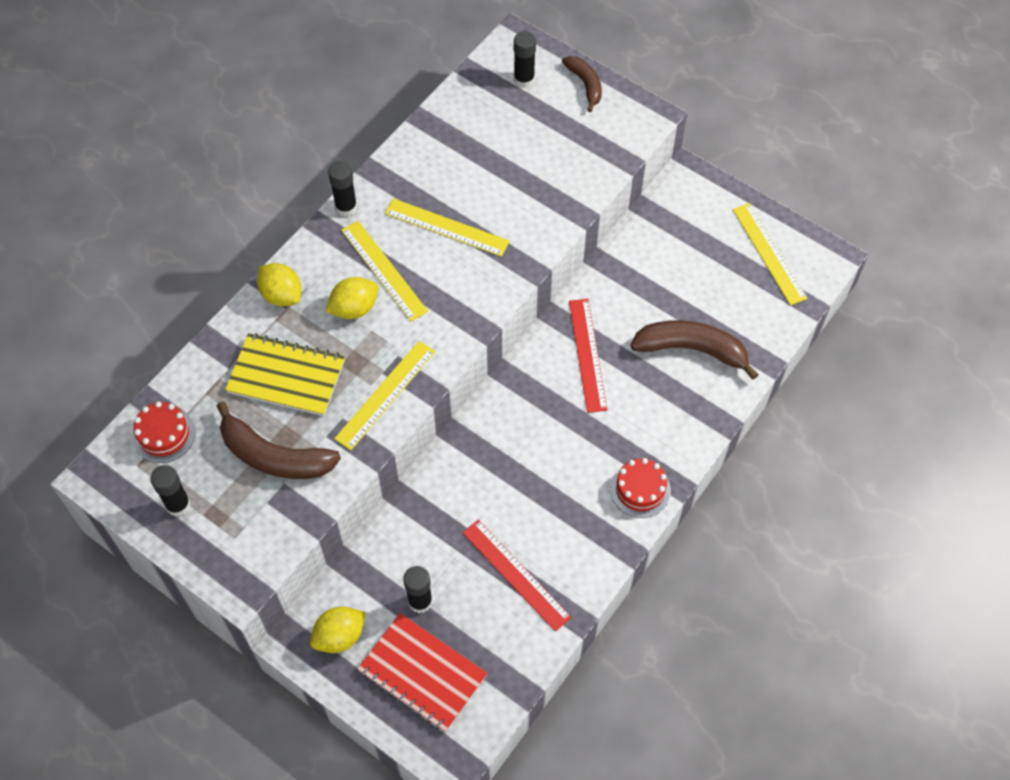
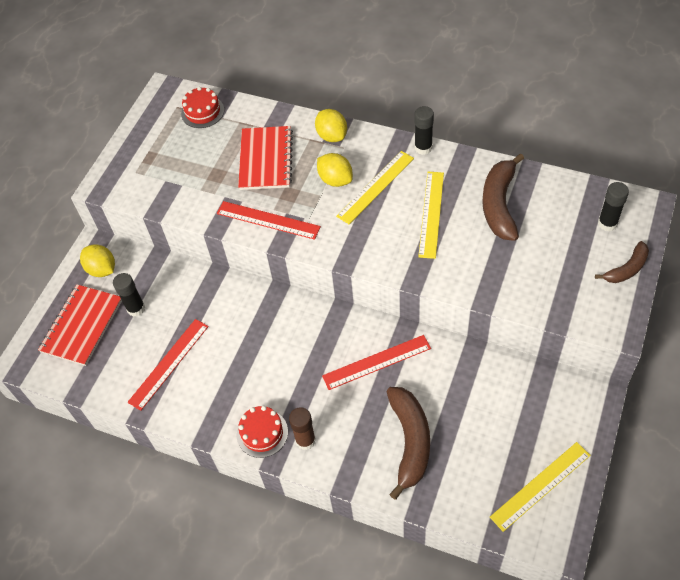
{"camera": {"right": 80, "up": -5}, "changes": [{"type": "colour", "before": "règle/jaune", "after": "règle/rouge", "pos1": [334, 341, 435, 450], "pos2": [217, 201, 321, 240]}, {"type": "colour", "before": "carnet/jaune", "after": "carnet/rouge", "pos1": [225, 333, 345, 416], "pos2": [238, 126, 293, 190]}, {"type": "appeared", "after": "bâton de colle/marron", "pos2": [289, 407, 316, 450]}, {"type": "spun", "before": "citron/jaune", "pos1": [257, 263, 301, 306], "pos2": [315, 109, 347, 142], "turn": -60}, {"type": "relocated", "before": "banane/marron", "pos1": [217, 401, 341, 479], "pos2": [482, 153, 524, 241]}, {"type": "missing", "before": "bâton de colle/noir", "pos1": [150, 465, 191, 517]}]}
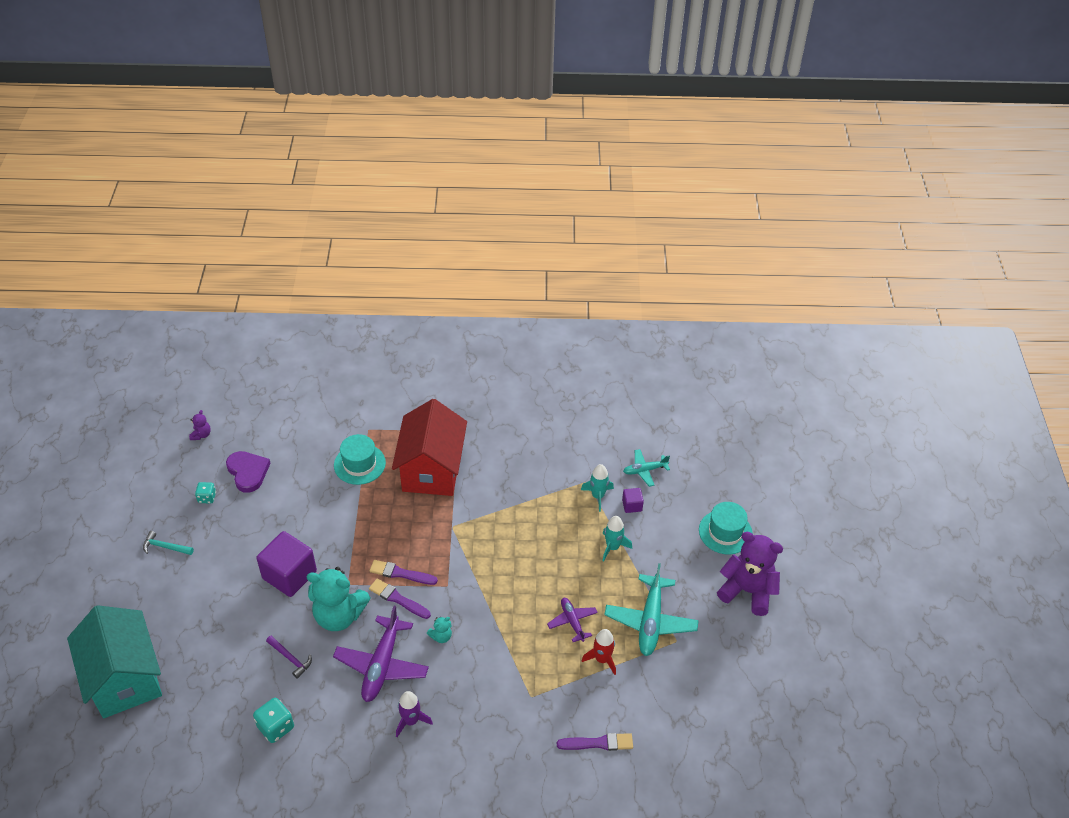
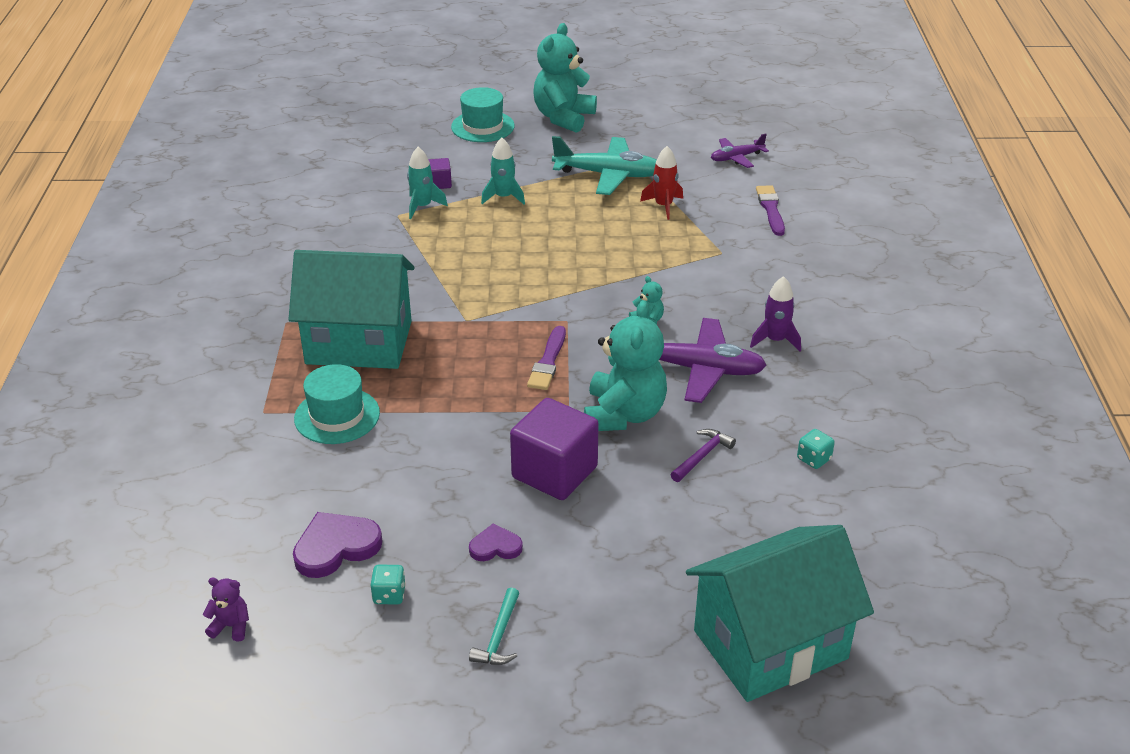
{"camera": {"right": -90, "up": -10}, "changes": [{"type": "colour", "before": "maison/rouge", "after": "maison/turquoise", "pos1": [392, 399, 467, 496], "pos2": [289, 250, 415, 369]}, {"type": "appeared", "after": "cœur/violet", "pos2": [469, 523, 523, 561]}, {"type": "colour", "before": "ours en peluche/violet", "after": "ours en peluche/turquoise", "pos1": [717, 532, 783, 616], "pos2": [533, 23, 597, 133]}, {"type": "relocated", "before": "avion/violet", "pos1": [547, 598, 598, 642], "pos2": [711, 133, 769, 168]}, {"type": "size", "before": "dé/turquoise", "pos1": [253, 698, 294, 743], "pos2": [797, 429, 835, 469], "scale": 0.64}, {"type": "missing", "before": "pinceau/violet", "pos1": [369, 579, 431, 619]}, {"type": "missing", "before": "avion/turquoise", "pos1": [623, 449, 670, 487]}]}
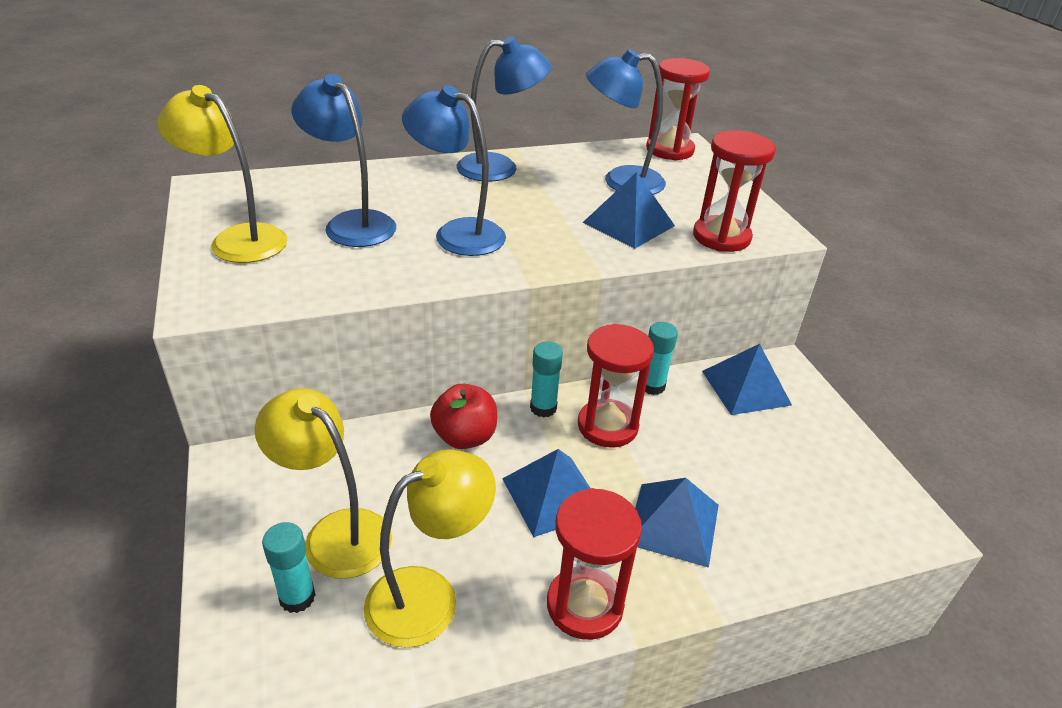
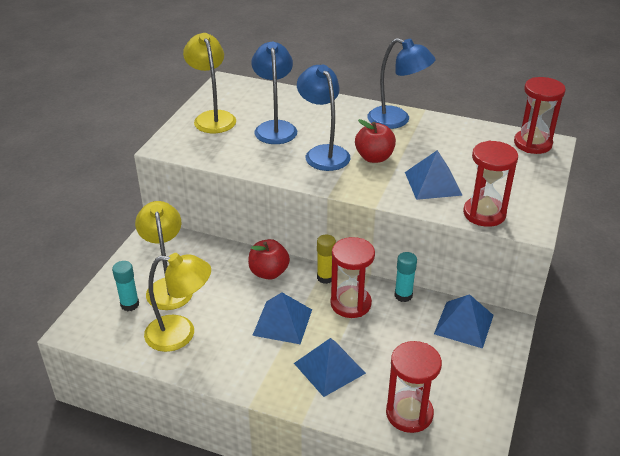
{"camera": {"right": 40, "up": 0}, "changes": [{"type": "colour", "before": "bâton de colle/turquoise", "after": "bâton de colle/jaune", "pos1": [530, 342, 563, 418], "pos2": [317, 235, 336, 284]}, {"type": "appeared", "after": "pomme/rouge", "pos2": [355, 119, 396, 163]}, {"type": "relocated", "before": "sablier/rouge", "pos1": [547, 488, 642, 640], "pos2": [386, 341, 442, 433]}, {"type": "missing", "before": "lampe/bleu", "pos1": [586, 49, 666, 195]}]}
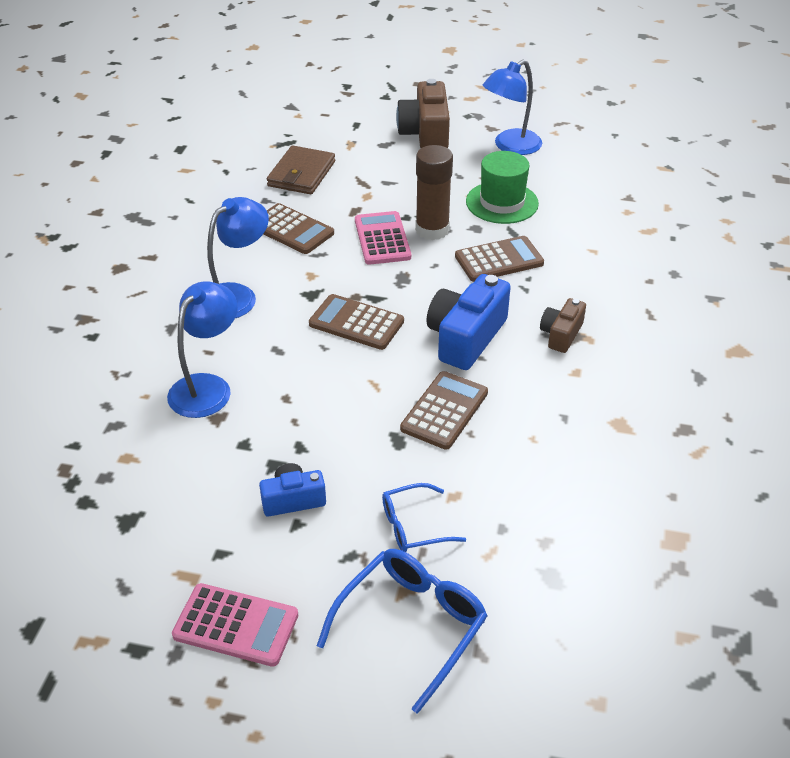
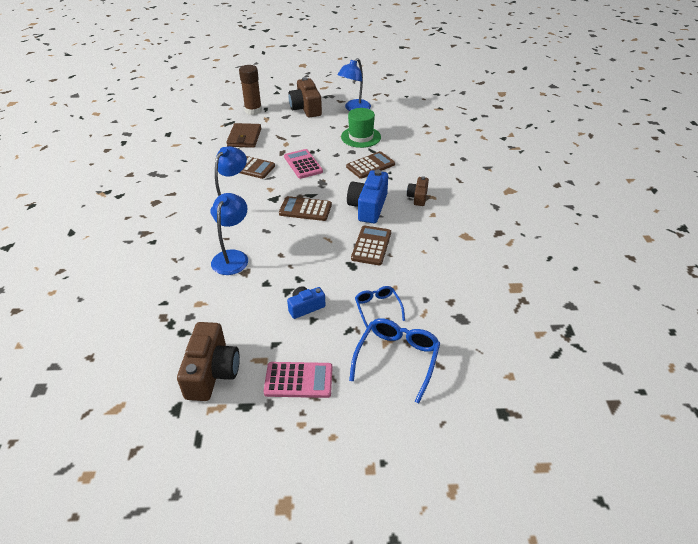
{"camera": {"right": -15, "up": 0}, "changes": [{"type": "appeared", "after": "appareil photo/marron", "pos2": [177, 322, 240, 401]}, {"type": "relocated", "before": "bâton de colle/marron", "pos1": [415, 145, 453, 240], "pos2": [239, 65, 262, 115]}, {"type": "spun", "before": "lunettes/bleu", "pos1": [382, 483, 466, 552], "pos2": [355, 286, 405, 328], "turn": 105}]}
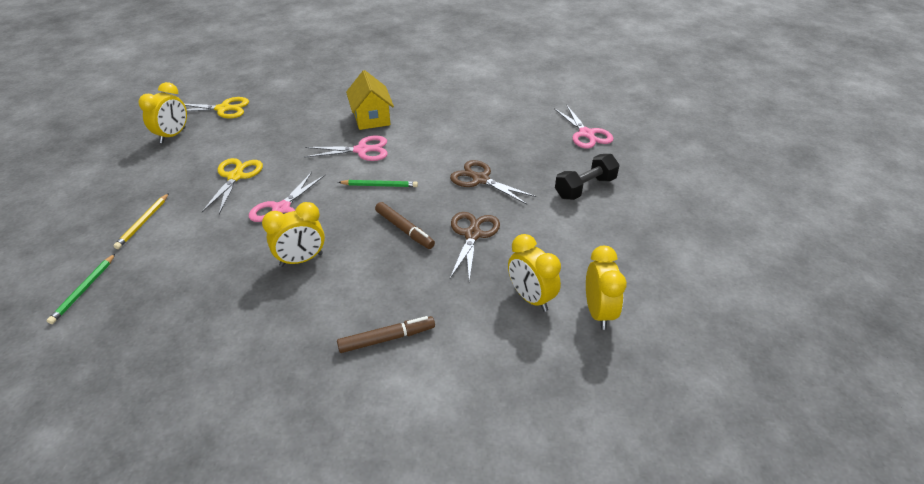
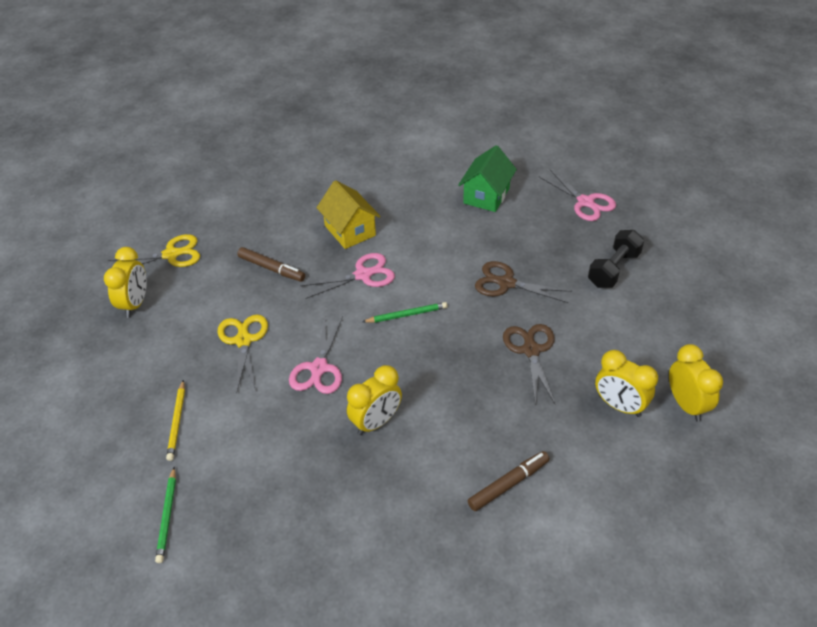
{"camera": {"right": -15, "up": 5}, "changes": [{"type": "relocated", "before": "feutre/marron", "pos1": [375, 202, 435, 249], "pos2": [237, 247, 305, 282]}, {"type": "appeared", "after": "maison/vert", "pos2": [458, 145, 517, 212]}]}
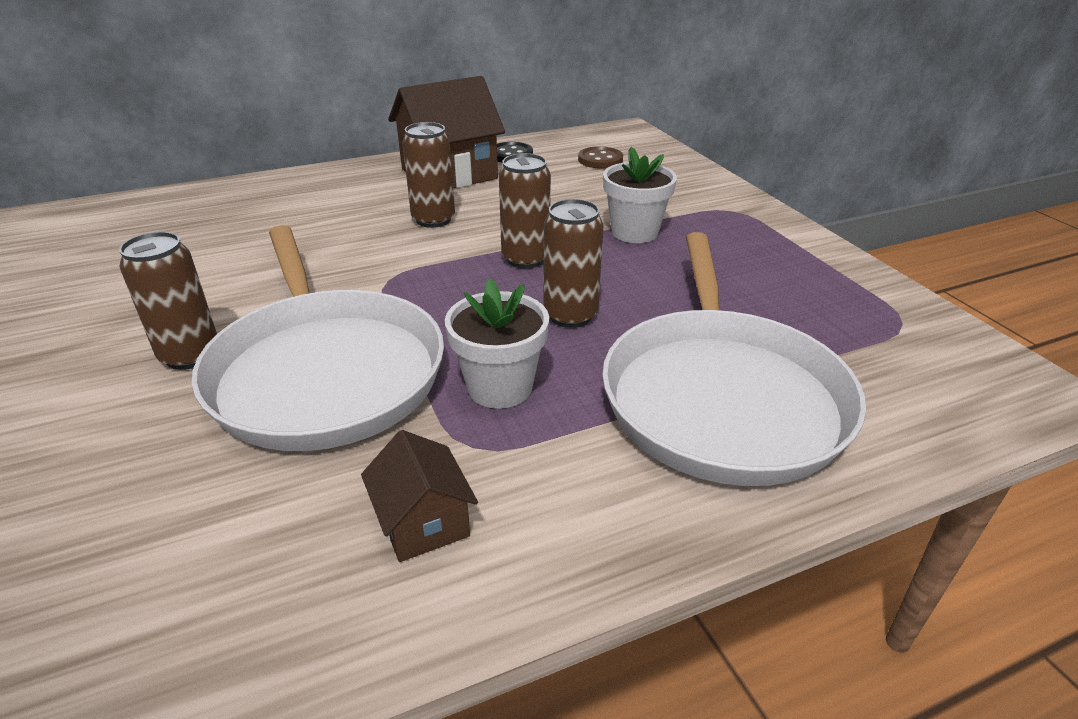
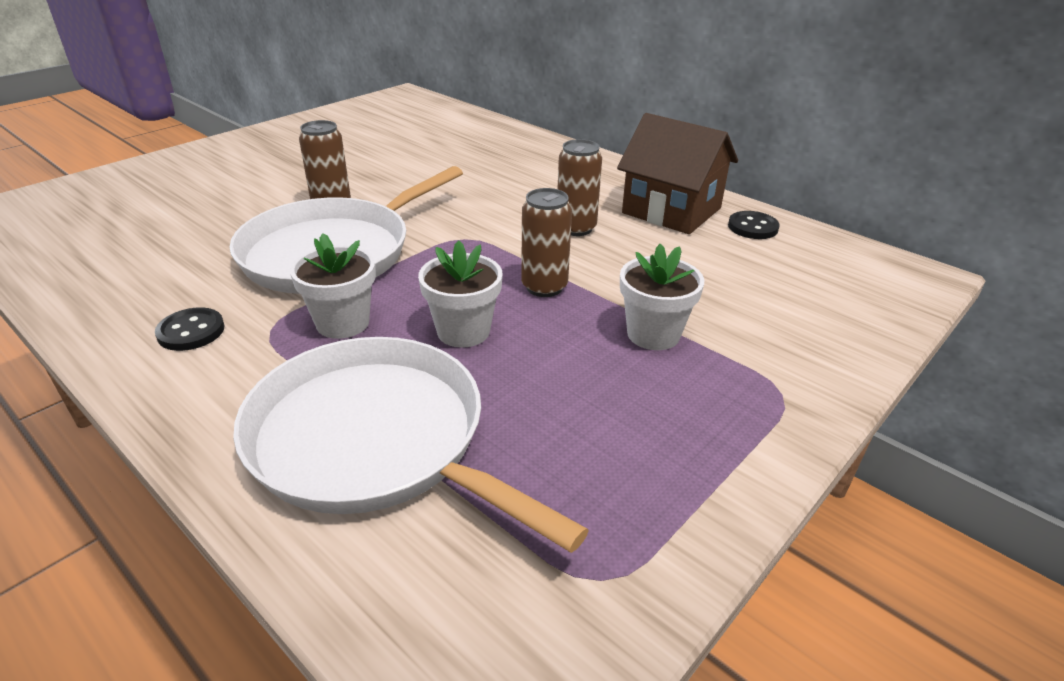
{"camera": {"right": 65, "up": 0}, "changes": [{"type": "exchanged", "before": "maison/marron", "after": "bouton/noir", "pos1": [361, 430, 478, 562], "pos2": [155, 307, 225, 351]}, {"type": "spun", "before": "poêle/blanc", "pos1": [602, 232, 866, 486], "pos2": [233, 337, 589, 553], "turn": 60}, {"type": "exchanged", "before": "canette/marron", "after": "pot de fleurs/blanc", "pos1": [543, 199, 603, 328], "pos2": [418, 240, 503, 348]}, {"type": "missing", "before": "bouton/marron", "pos1": [578, 146, 623, 169]}]}
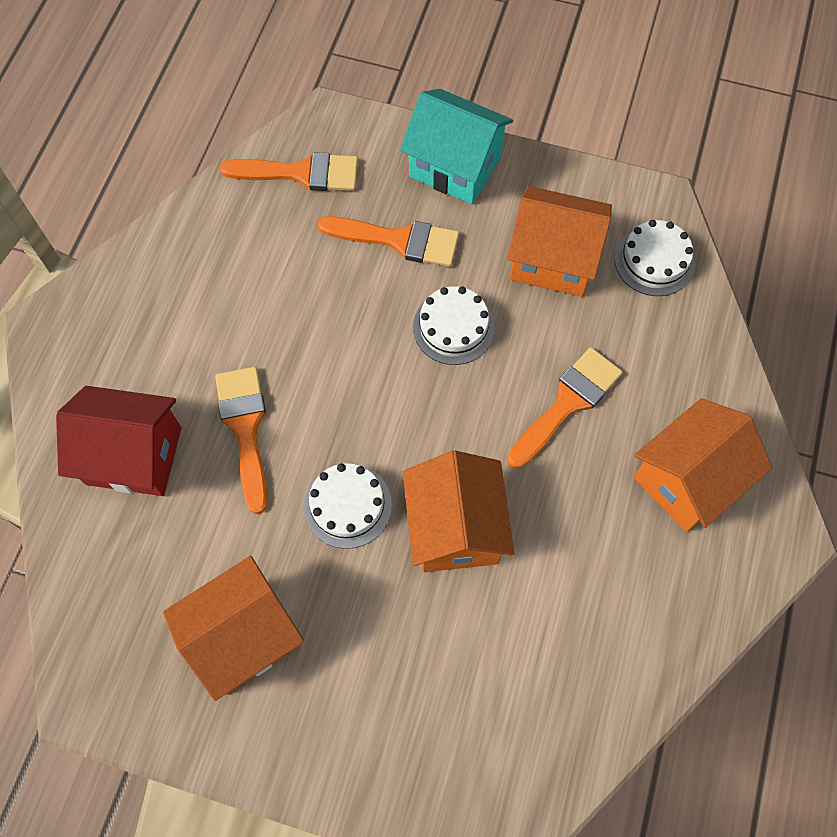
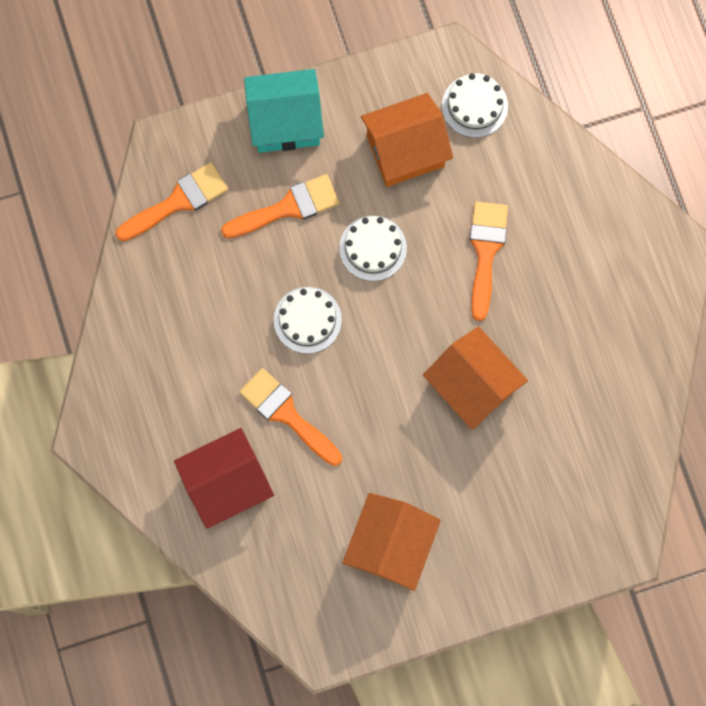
{"camera": {"right": -35, "up": 10}, "changes": [{"type": "relocated", "before": "gâteau/blanc", "pos1": [304, 463, 392, 549], "pos2": [274, 287, 342, 354]}, {"type": "missing", "before": "maison/orange", "pos1": [634, 398, 772, 532]}]}
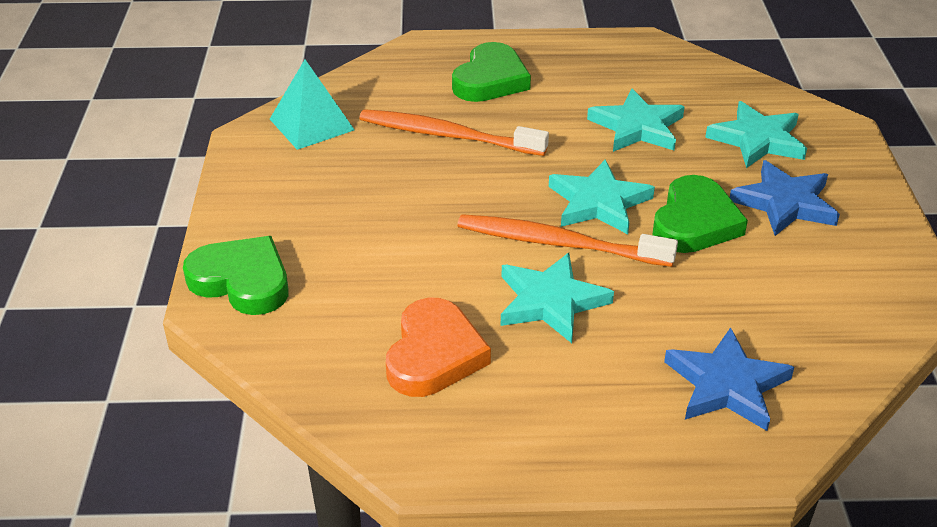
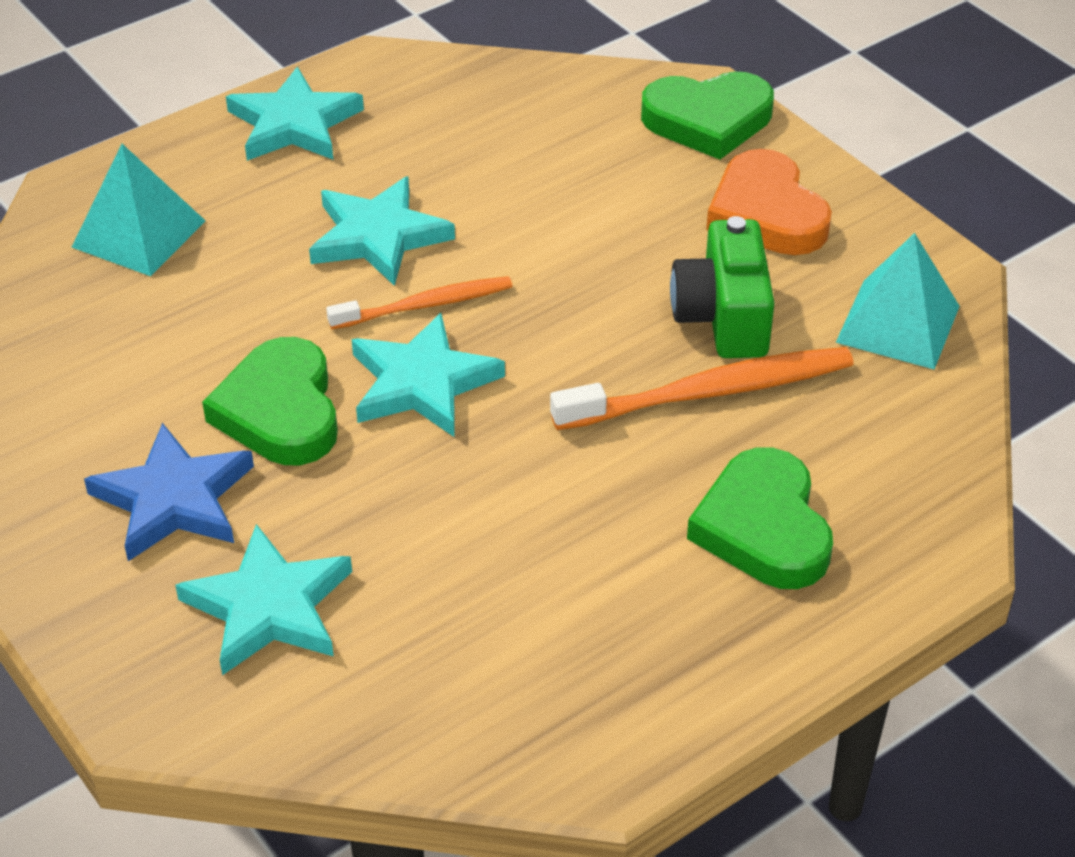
{"camera": {"right": 145, "up": 5}, "changes": [{"type": "exchanged", "before": "étoile/bleu", "after": "pyramide/turquoise", "pos1": [664, 327, 794, 431], "pos2": [72, 144, 206, 276]}, {"type": "relocated", "before": "étoile/turquoise", "pos1": [587, 89, 684, 152], "pos2": [226, 67, 364, 161]}, {"type": "size", "before": "brosse à dents/orange", "pos1": [458, 214, 678, 267], "pos2": [326, 276, 513, 329], "scale": 0.63}, {"type": "appeared", "after": "appareil photo/vert", "pos2": [670, 216, 775, 358]}, {"type": "relocated", "before": "cœur/orange", "pos1": [386, 297, 491, 397], "pos2": [706, 149, 832, 255]}]}
